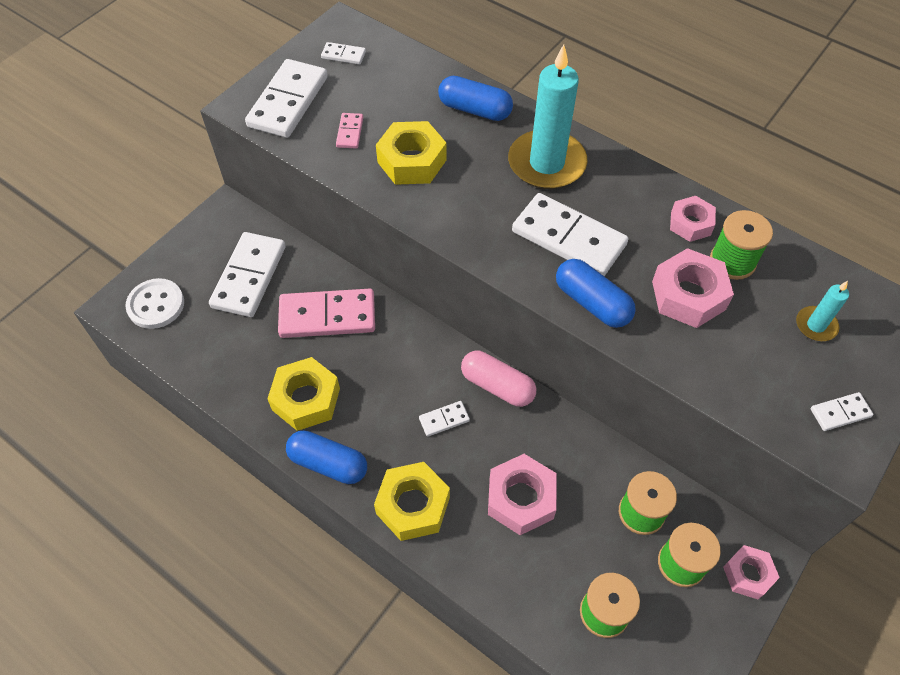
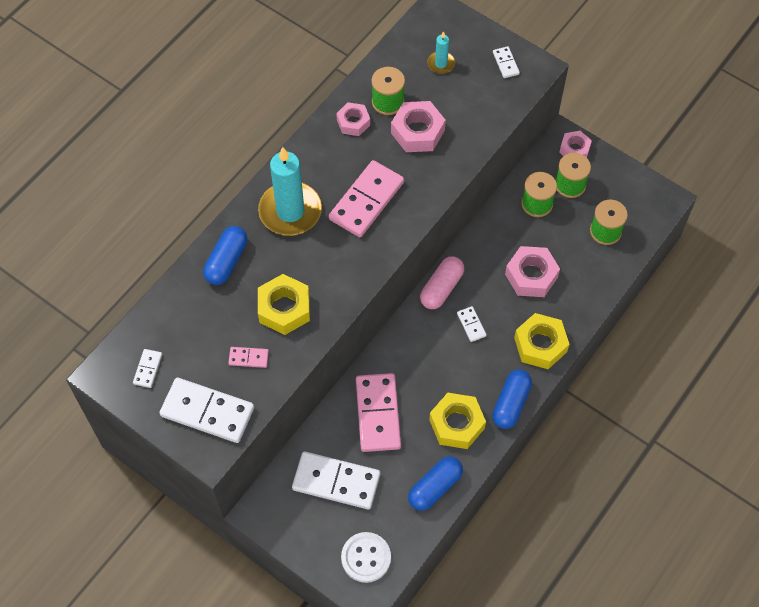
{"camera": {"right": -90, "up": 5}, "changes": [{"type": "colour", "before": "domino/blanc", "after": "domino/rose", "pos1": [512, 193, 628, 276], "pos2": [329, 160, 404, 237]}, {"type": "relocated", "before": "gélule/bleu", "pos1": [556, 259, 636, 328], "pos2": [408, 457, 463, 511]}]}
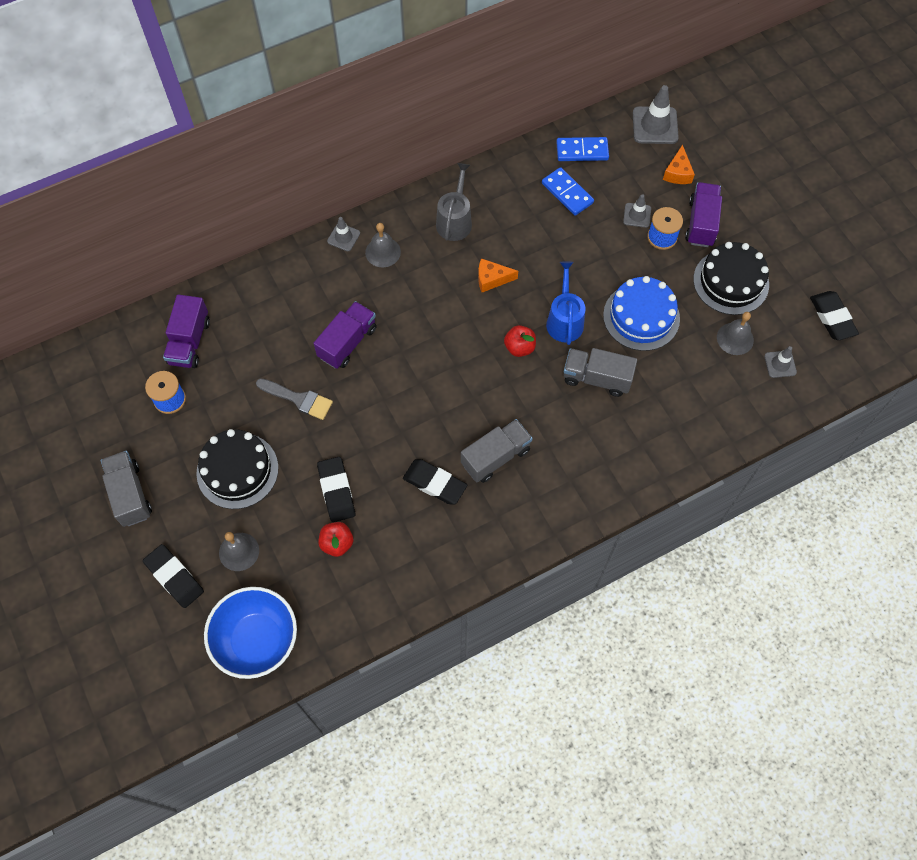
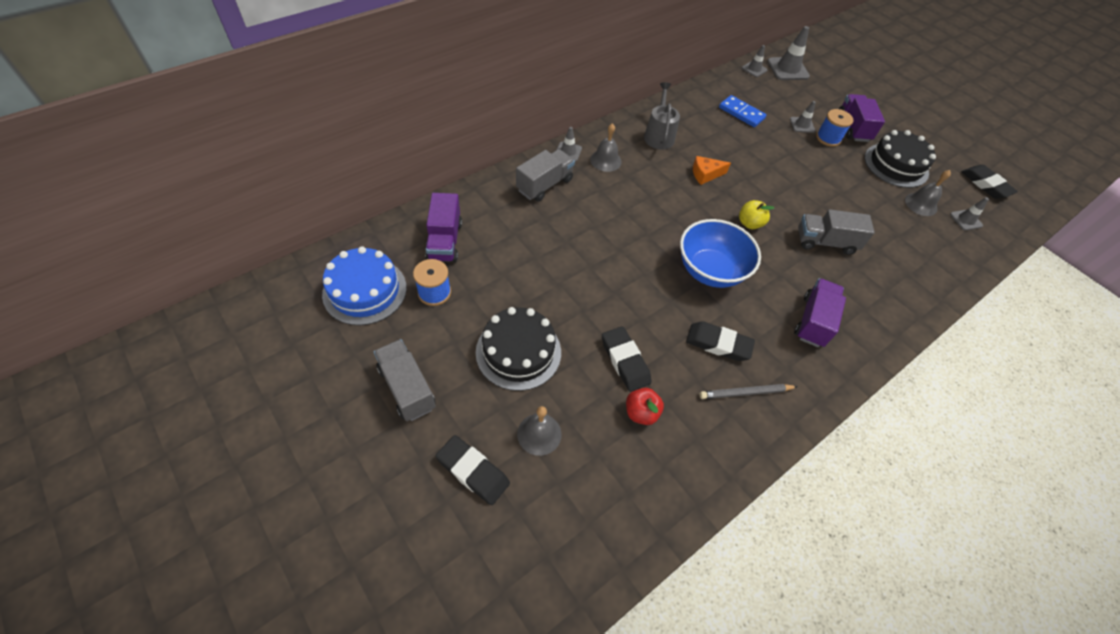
{"camera": {"right": -15, "up": -10}, "changes": [{"type": "relocated", "before": "gâteau/bleu", "pos1": [603, 276, 680, 351], "pos2": [322, 246, 407, 325]}, {"type": "relocated", "before": "camion/gris", "pos1": [461, 419, 532, 483], "pos2": [516, 149, 575, 202]}, {"type": "relocated", "before": "bol/bleu", "pos1": [204, 587, 297, 679], "pos2": [680, 219, 761, 288]}, {"type": "appeared", "after": "crayon/gris", "pos2": [700, 384, 798, 399]}, {"type": "colour", "before": "pomme/rouge", "after": "pomme/jaune", "pos1": [504, 325, 536, 357], "pos2": [739, 200, 774, 229]}, {"type": "appeared", "after": "cône de chantier/gris", "pos2": [742, 45, 768, 77]}, {"type": "relocated", "before": "camion/violet", "pos1": [314, 301, 377, 369], "pos2": [794, 278, 846, 347]}, {"type": "missing", "before": "pinceau/gris", "pos1": [256, 378, 333, 420]}, {"type": "missing", "before": "arrosoir/bleu", "pos1": [546, 261, 585, 345]}, {"type": "missing", "before": "domino/bleu", "pos1": [556, 137, 609, 161]}, {"type": "missing", "before": "fromage/orange", "pos1": [663, 144, 695, 184]}]}
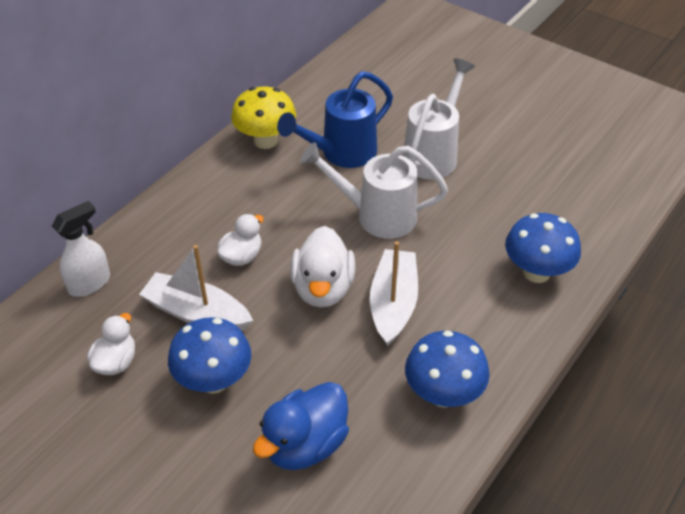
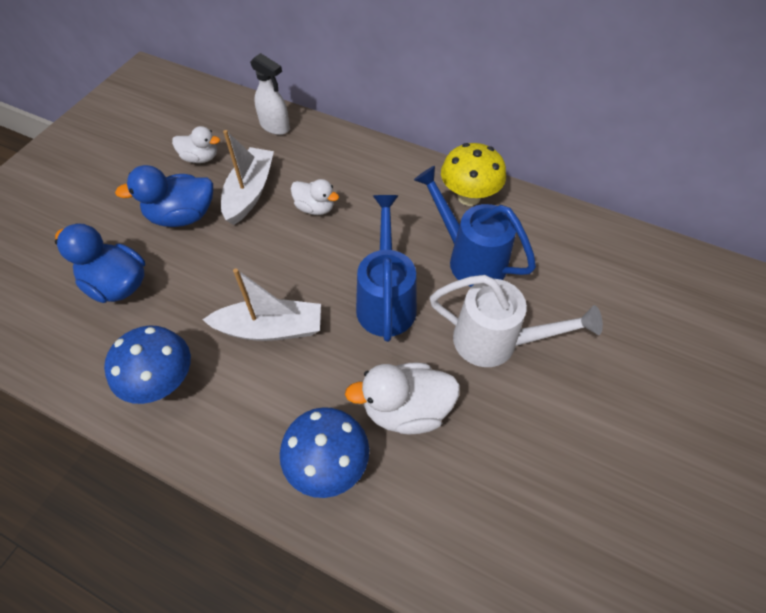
{"camera": {"right": 80, "up": 10}, "changes": [{"type": "exchanged", "before": "champignon/bleu", "after": "canard/bleu", "pos1": [168, 317, 251, 394], "pos2": [115, 165, 213, 227]}, {"type": "relocated", "before": "canard/blanc", "pos1": [290, 226, 356, 307], "pos2": [345, 363, 460, 435]}, {"type": "colour", "before": "arrosoir/blanc", "after": "arrosoir/bleu", "pos1": [300, 142, 448, 239], "pos2": [356, 195, 417, 342]}]}
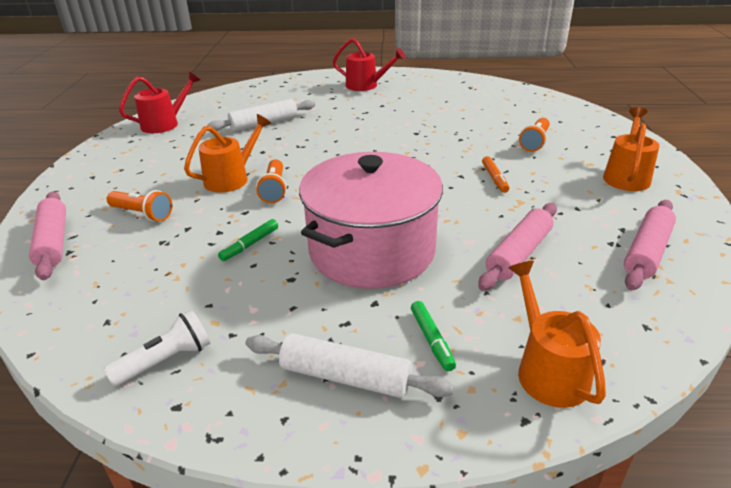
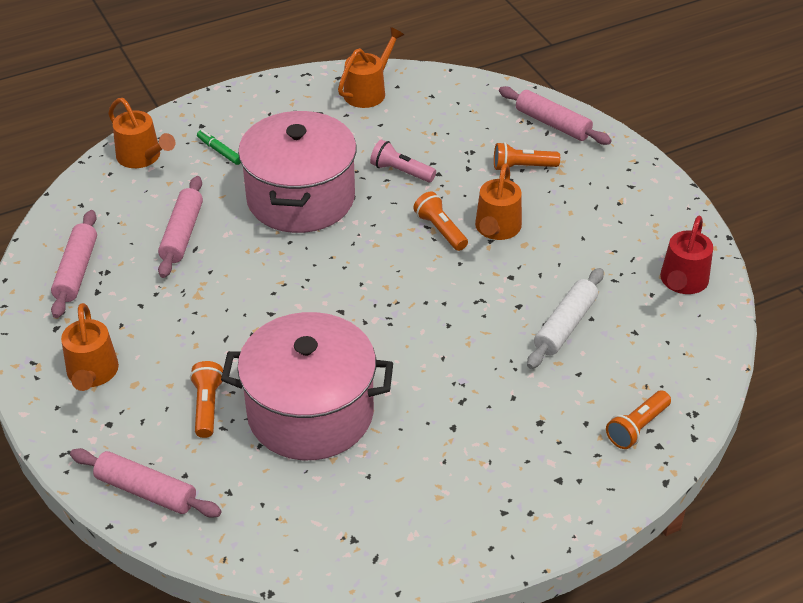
{"camera": {"right": 150, "up": 10}, "changes": [{"type": "appeared", "after": "rouleau à pâtisserie/rose", "pos2": [70, 448, 222, 518]}, {"type": "appeared", "after": "marmite/rose", "pos2": [221, 312, 393, 460]}, {"type": "exchanged", "before": "lampe de poche/blanc", "after": "arrosoir/orange", "pos1": [103, 310, 210, 387], "pos2": [338, 27, 404, 108]}, {"type": "exchanged", "before": "feutre/vert", "after": "lampe de poche/rose", "pos1": [218, 219, 278, 261], "pos2": [370, 139, 436, 183]}, {"type": "appeared", "after": "lampe de poche/orange", "pos2": [606, 391, 671, 449]}, {"type": "missing", "before": "rouleau à pâtisserie/blanc", "pos1": [246, 333, 454, 398]}, {"type": "missing", "before": "arrosoir/rouge", "pos1": [333, 38, 406, 91]}, {"type": "missing", "before": "feutre/orange", "pos1": [482, 156, 509, 193]}]}
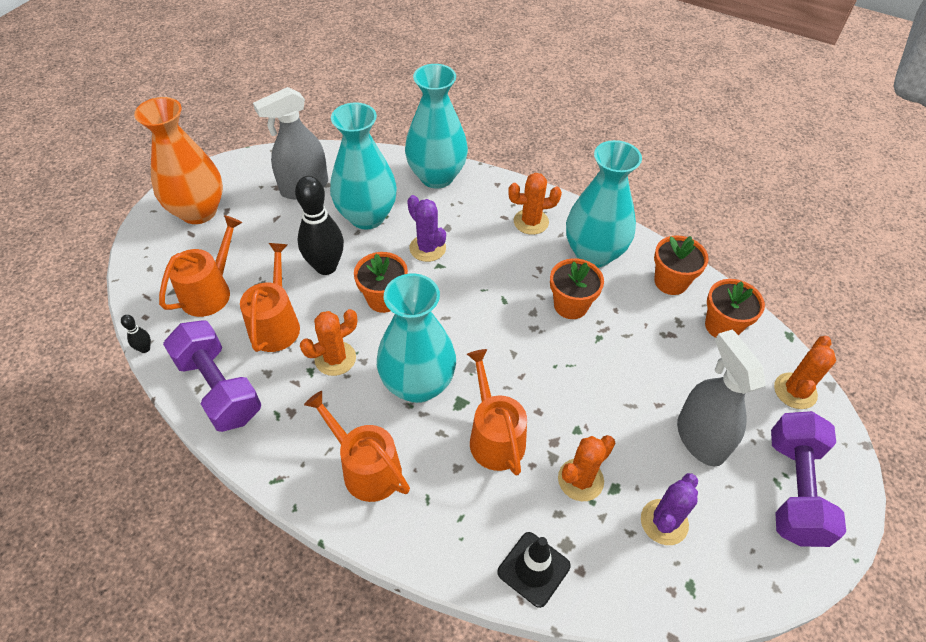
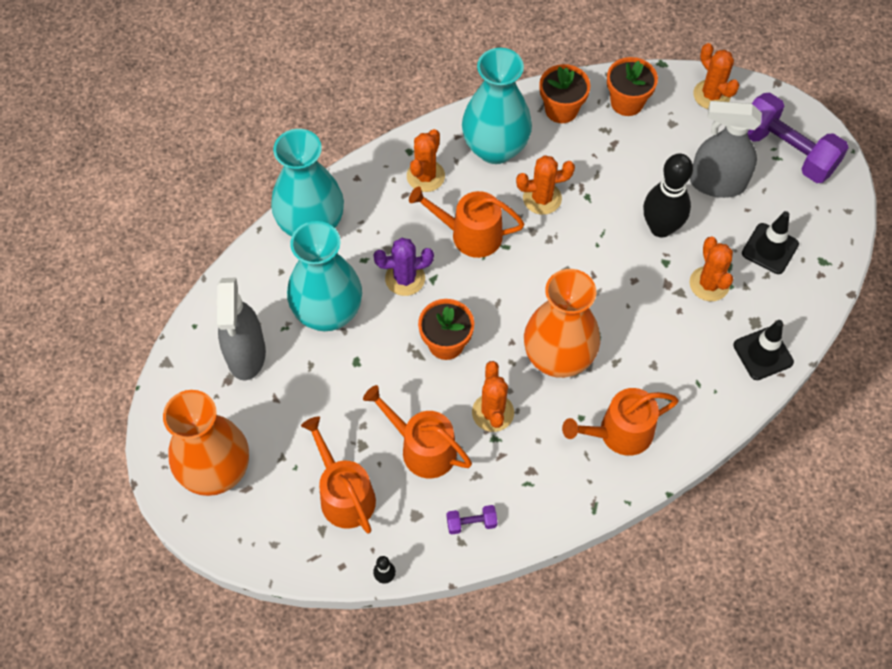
{"camera": {"right": -60, "up": 10}, "changes": [{"type": "relocated", "before": "arrosoir/orange", "pos1": [467, 349, 527, 476], "pos2": [409, 186, 524, 258]}, {"type": "size", "before": "haltère/violet", "pos1": [163, 320, 261, 432], "pos2": [447, 505, 497, 534], "scale": 0.42}, {"type": "exchanged", "before": "pot de fleurs/orange", "after": "cactus/orange", "pos1": [550, 258, 604, 319], "pos2": [516, 155, 575, 215]}, {"type": "colour", "before": "vase/turquoise", "after": "vase/orange", "pos1": [377, 273, 456, 403], "pos2": [524, 269, 600, 378]}, {"type": "relocated", "before": "quille/noir", "pos1": [295, 176, 344, 275], "pos2": [643, 154, 693, 238]}, {"type": "exchanged", "before": "cactus/violet", "after": "cône de chantier/noir", "pos1": [641, 473, 698, 545], "pos2": [742, 211, 799, 274]}]}
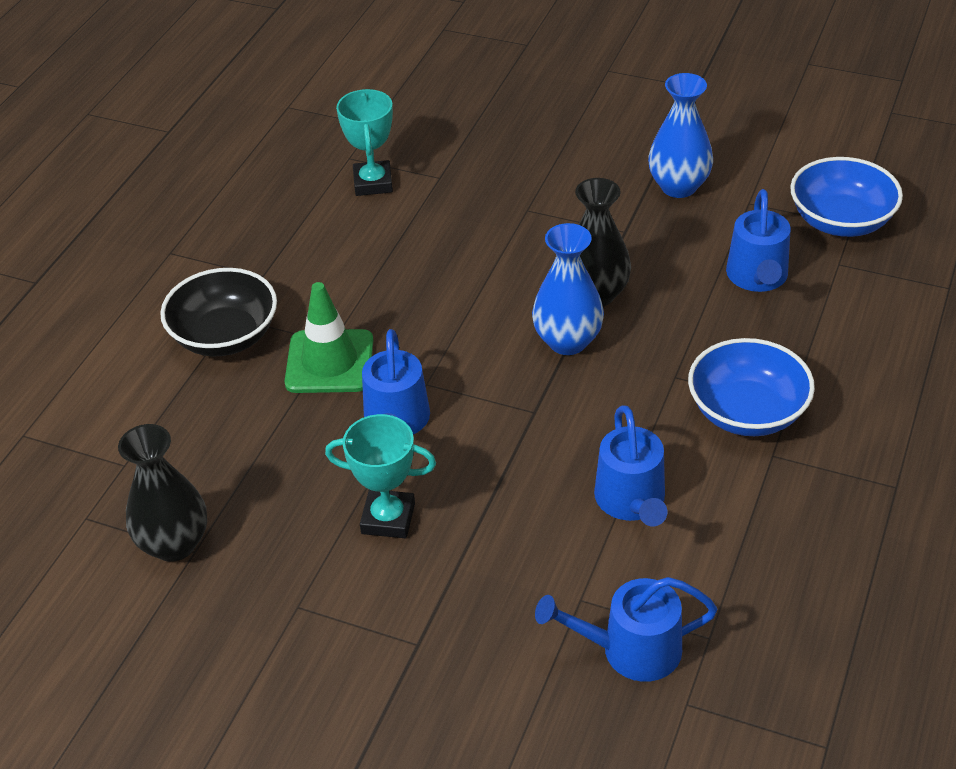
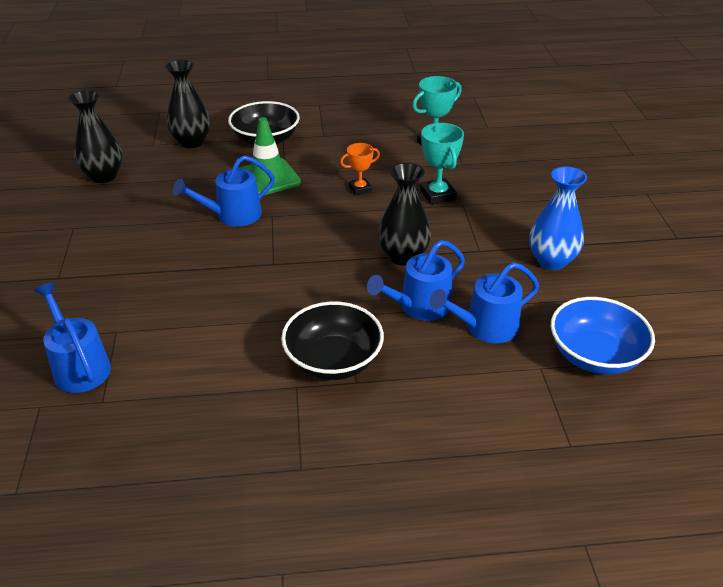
{"camera": {"right": 60, "up": -5}, "changes": [{"type": "appeared", "after": "vase/noir", "pos2": [165, 60, 210, 148]}, {"type": "colour", "before": "bol/bleu", "after": "bol/noir", "pos1": [688, 338, 815, 436], "pos2": [281, 301, 384, 380]}, {"type": "appeared", "after": "trophée/orange", "pos2": [340, 143, 380, 195]}, {"type": "relocated", "before": "arrosoir/bleu", "pos1": [594, 405, 667, 526], "pos2": [367, 240, 465, 321]}, {"type": "relocated", "before": "trophée/turquoise", "pos1": [325, 414, 436, 538], "pos2": [420, 123, 464, 205]}, {"type": "missing", "before": "vase/bleu", "pos1": [532, 223, 604, 355]}]}
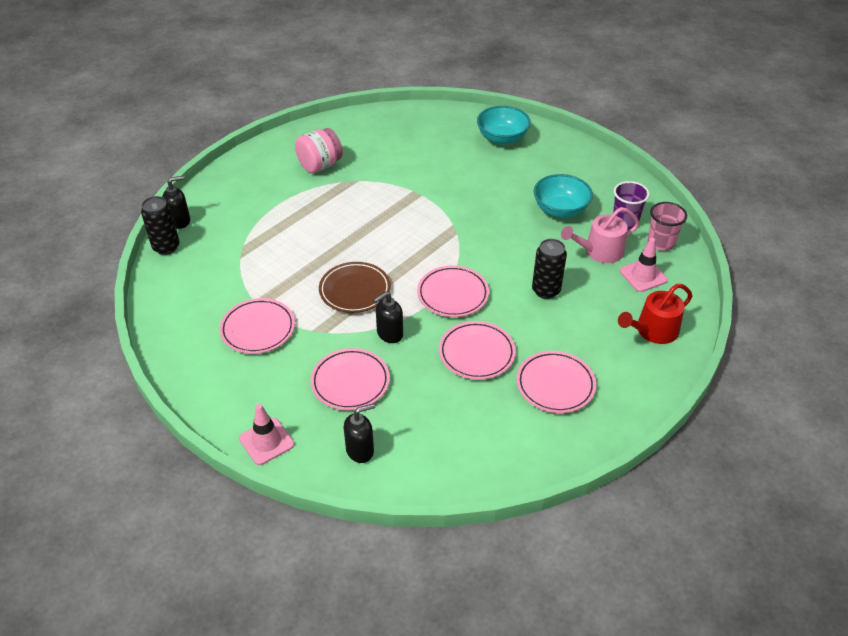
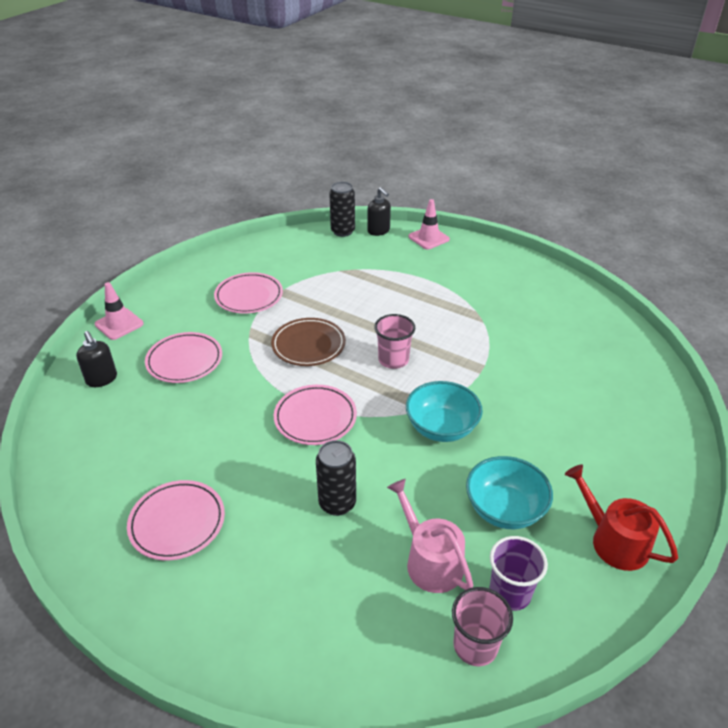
{"camera": {"right": 80, "up": -5}, "changes": [{"type": "appeared", "after": "gobelet/rose", "pos2": [374, 314, 415, 369]}, {"type": "relocated", "before": "bol/turquoise", "pos1": [477, 106, 531, 145], "pos2": [406, 381, 483, 442]}, {"type": "relocated", "before": "cône de chantier/rose", "pos1": [620, 238, 668, 292], "pos2": [408, 199, 450, 249]}, {"type": "relocated", "before": "arrosoir/rouge", "pos1": [618, 284, 693, 344], "pos2": [565, 464, 678, 571]}, {"type": "missing", "before": "bocal/rose", "pos1": [295, 128, 343, 173]}, {"type": "missing", "before": "distributeur de savon/noir", "pos1": [373, 292, 403, 343]}, {"type": "missing", "before": "assiette/rose", "pos1": [439, 321, 516, 380]}]}
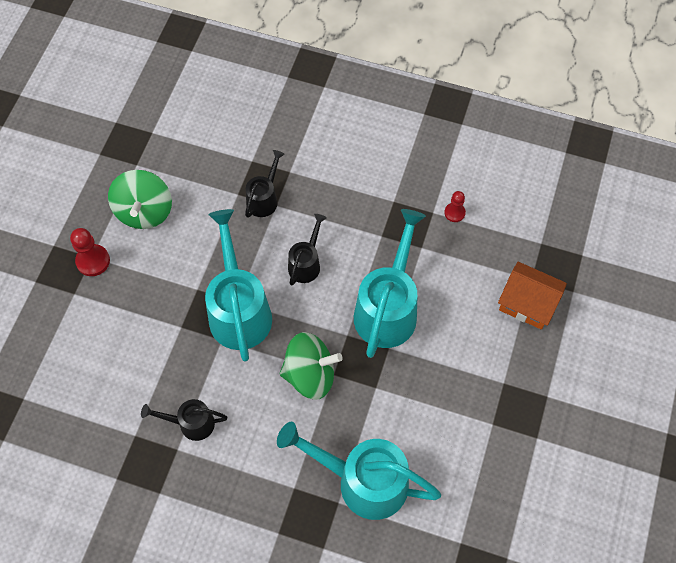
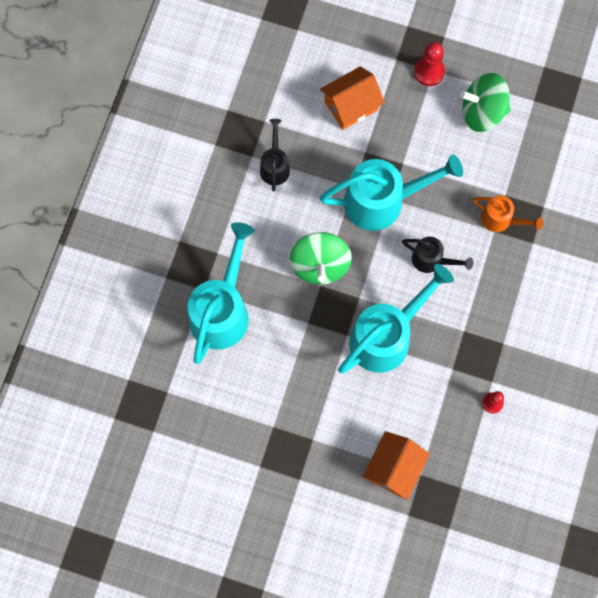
{"camera": {"right": 90, "up": 10}, "changes": [{"type": "appeared", "after": "maison/orange", "pos2": [320, 66, 385, 130]}, {"type": "spun", "before": "arrosoir/turquoise", "pos1": [354, 209, 426, 358], "pos2": [338, 264, 454, 374], "turn": -60}, {"type": "colour", "before": "arrosoir/noir", "after": "arrosoir/orange", "pos1": [245, 150, 285, 218], "pos2": [473, 195, 543, 232]}]}
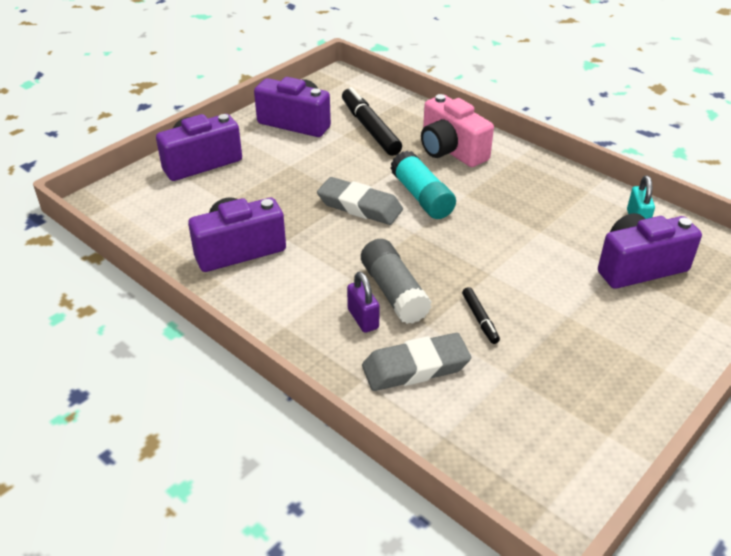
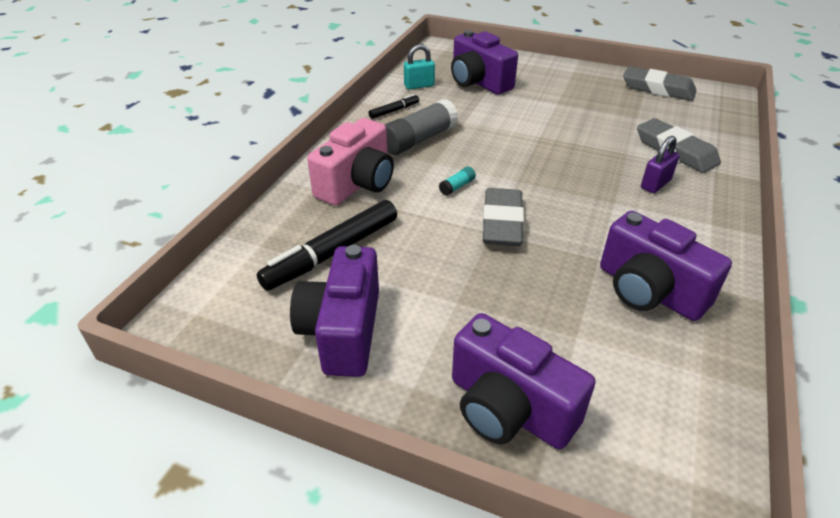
{"camera": {"right": -110, "up": 0}, "changes": [{"type": "relocated", "before": "feutre/noir", "pos1": [462, 287, 500, 344], "pos2": [369, 94, 419, 119]}, {"type": "relocated", "before": "bâton de colle/gris", "pos1": [361, 239, 431, 324], "pos2": [385, 99, 459, 155]}, {"type": "size", "before": "bâton de colle/turquoise", "pos1": [390, 150, 456, 219], "pos2": [439, 167, 476, 196], "scale": 0.44}, {"type": "appeared", "after": "gomme/gris", "pos2": [623, 66, 697, 101]}]}
